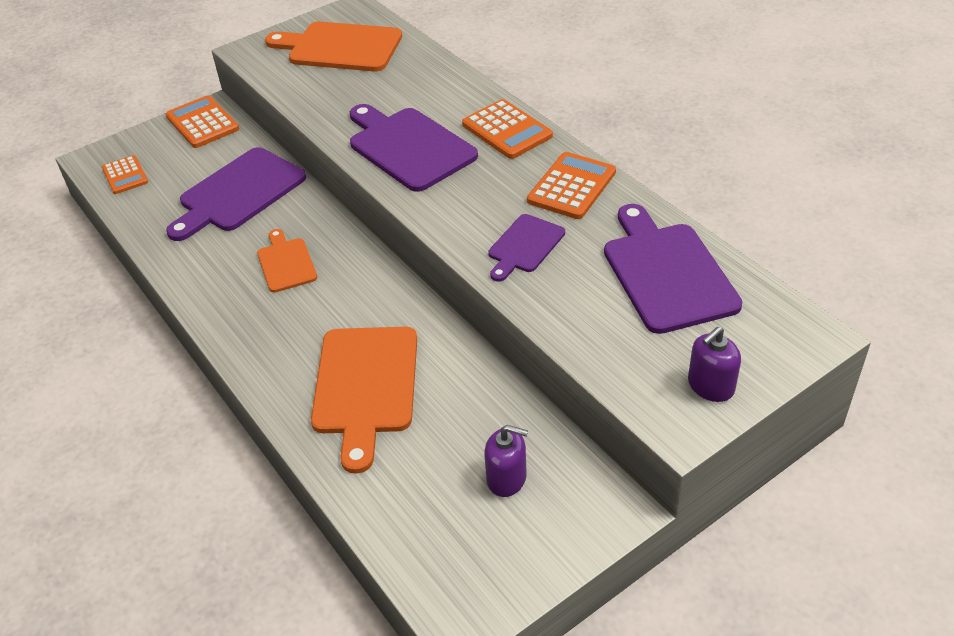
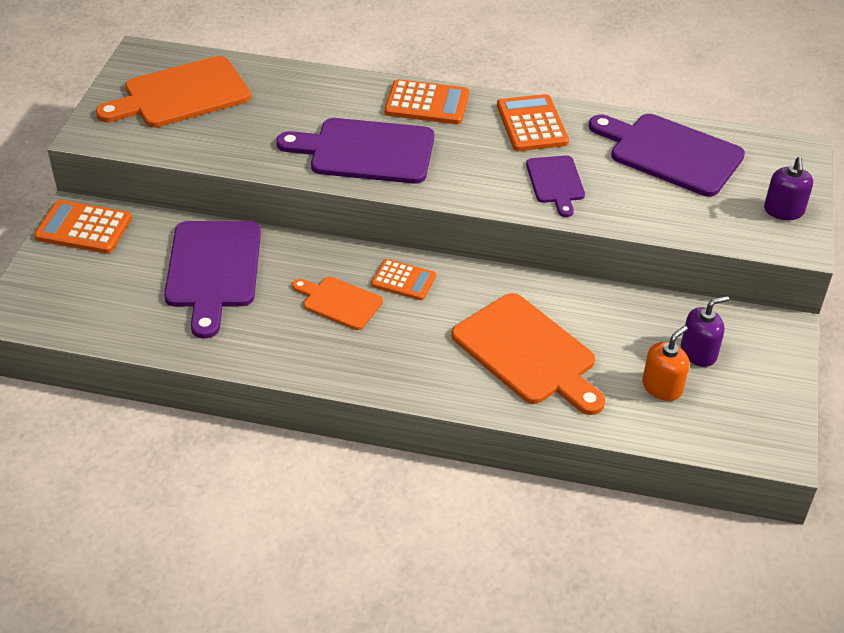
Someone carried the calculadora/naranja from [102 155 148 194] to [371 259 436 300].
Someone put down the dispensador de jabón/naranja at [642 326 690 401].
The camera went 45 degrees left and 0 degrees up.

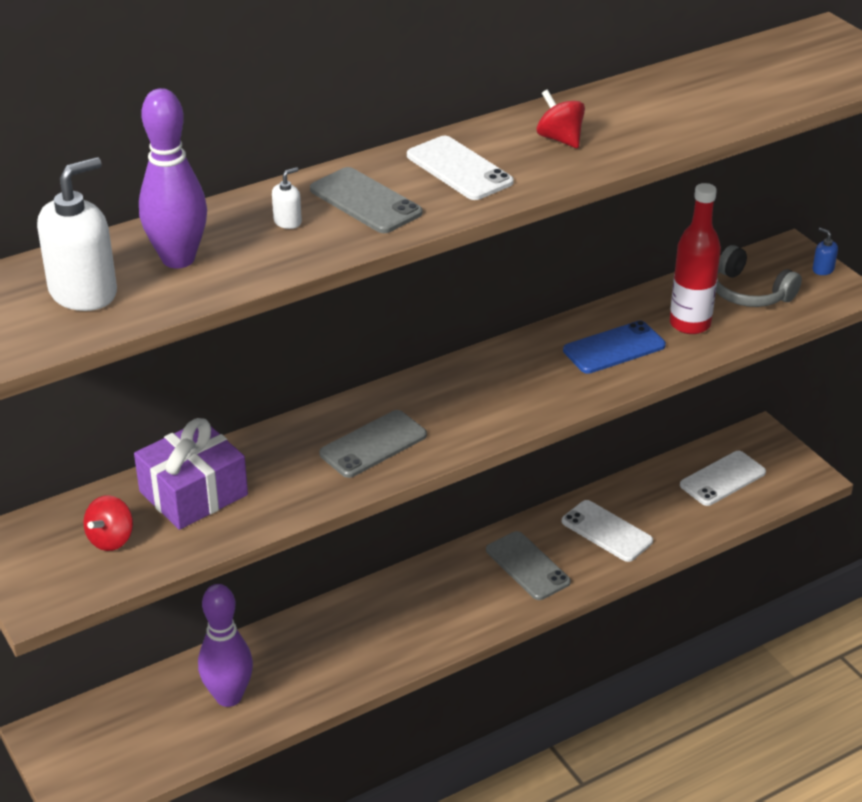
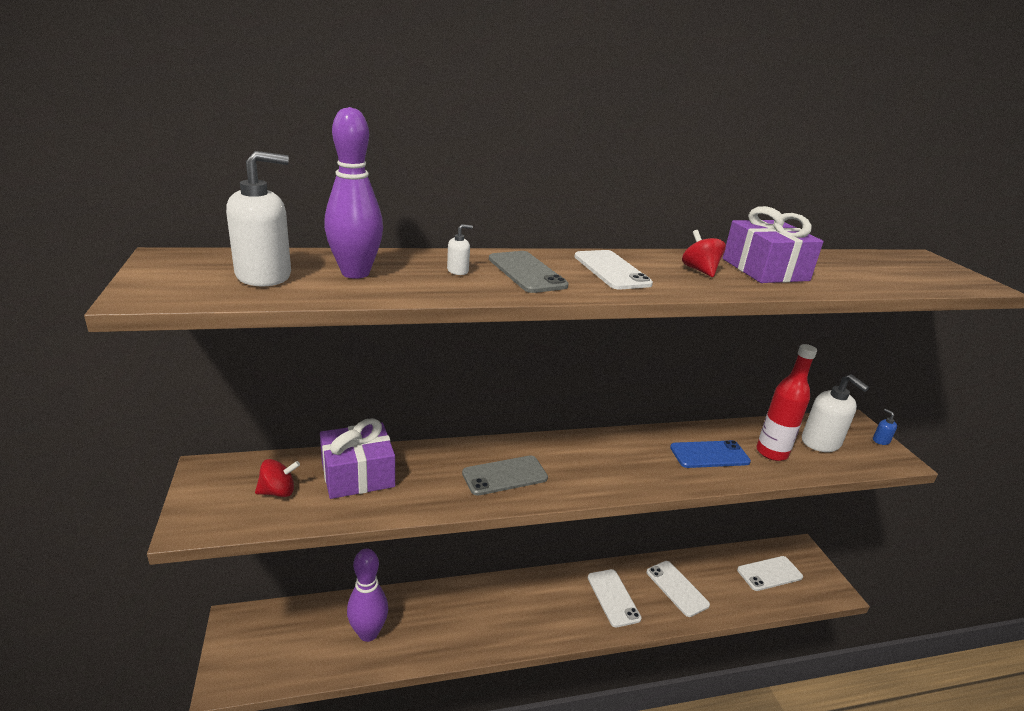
Someone rotated the peonza/rojo at [83 495 133 551] by 150 degrees counterclockwise.
Someone repainted the móvil/gris at [486 531 571 600], which became the móvil/blanco at [588 569 642 627].
Someone swapped the auriculares/gris at [716 245 802 307] for the dispensador de jabón/blanco at [802 374 869 452].
Someone put down the regalo/morado at [723 206 824 283].
The camera went 15 degrees right and 10 degrees down.

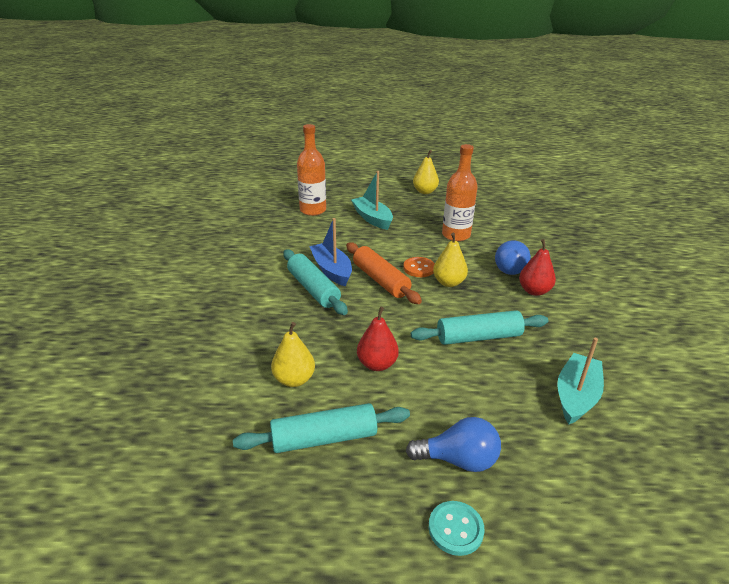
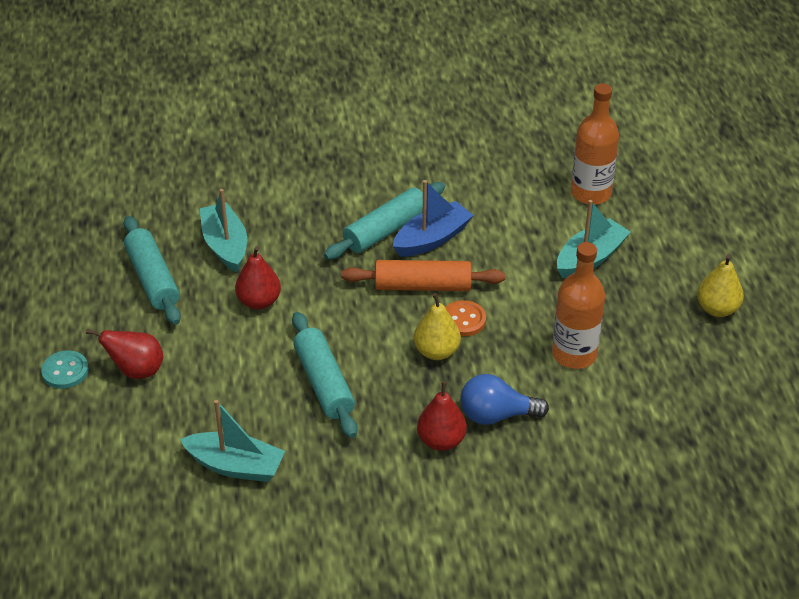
Someone swapped the pera/amarillo at [271 322 315 387] for the barco/turquesa at [200 189 247 272].
Someone rotated the rodillo/naranja at [346 242 422 304] by 45 degrees clockwise.
Someone swapped the bombilla/azul at [406 417 501 472] for the pera/rojo at [86 329 163 379].
The camera went 80 degrees right and 10 degrees up.

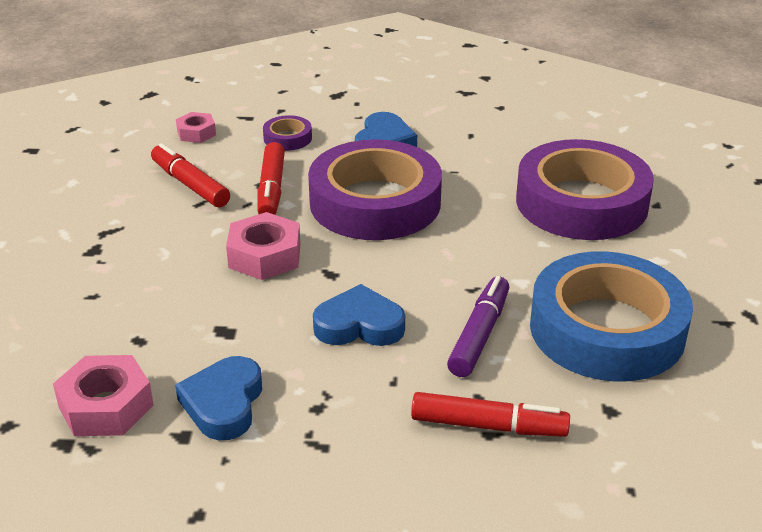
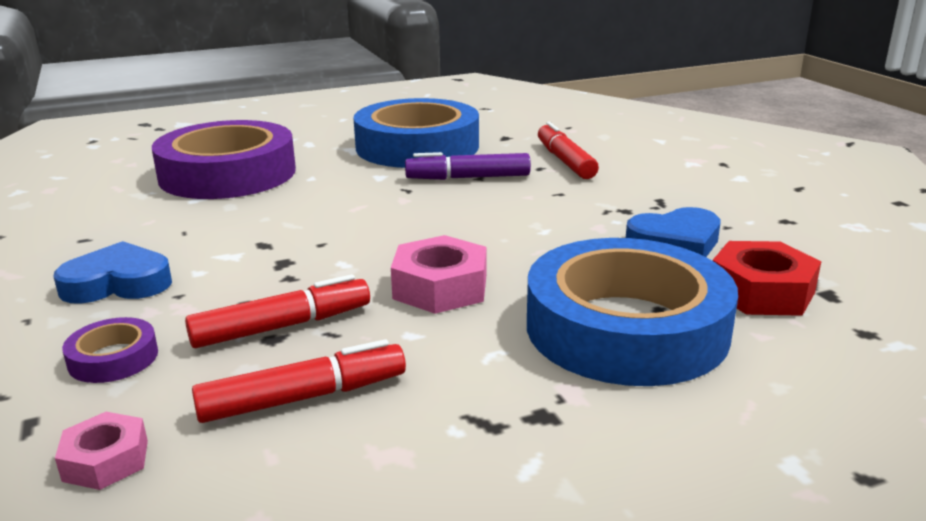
Someone repainted the tuerca/rosa at [53 355 154 436], which became the tuerca/rojo at [713 241 821 316].
Someone rotated the rotulador/rojo at [151 143 230 208] by 135 degrees counterclockwise.
Someone took away the cinta adhesiva/morado at [308 139 442 240].
Someone took away the corazón/azul at [313 284 405 346].
Someone put down the cinta adhesiva/azul at [527 238 738 386].
The camera went 115 degrees left and 10 degrees down.

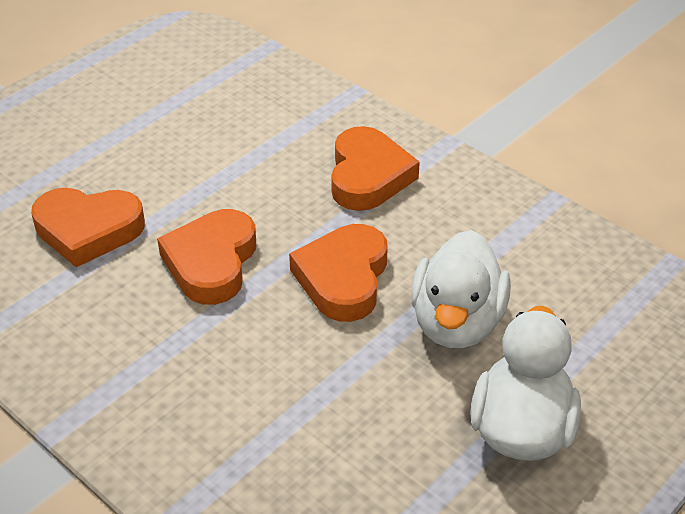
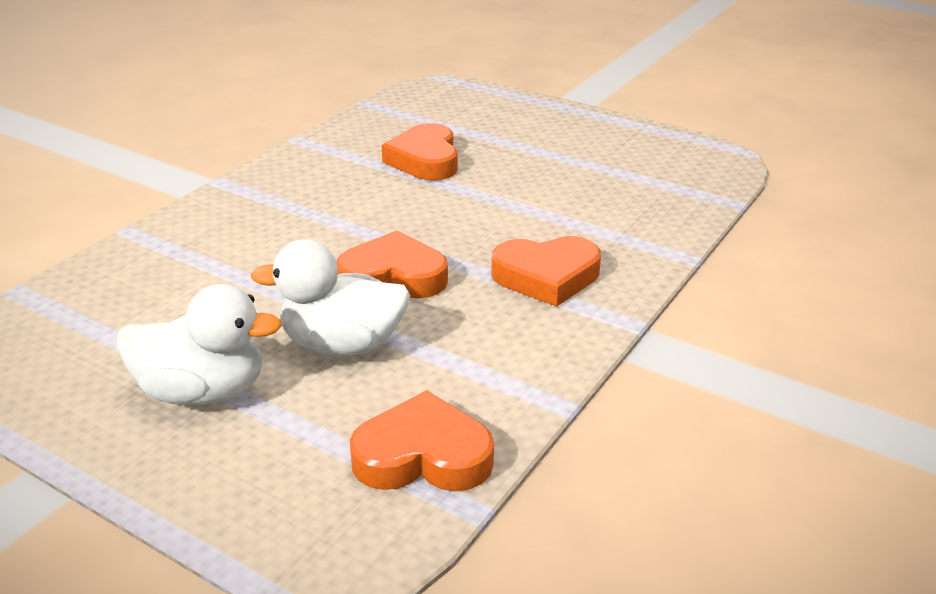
Someone carried the corazón/naranja from [157 209 256 305] to [350 390 494 491].
The camera went 80 degrees right and 10 degrees down.

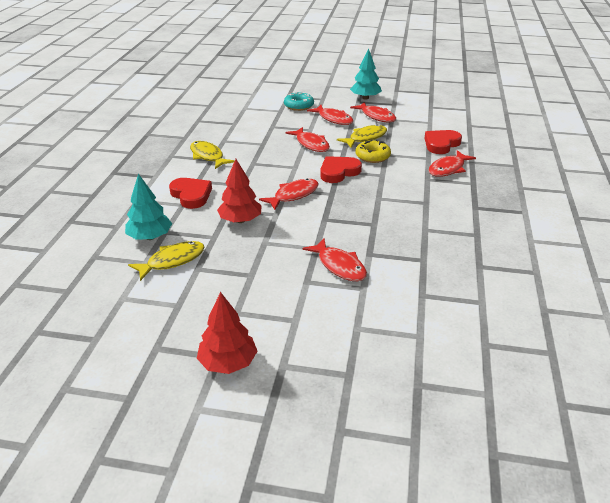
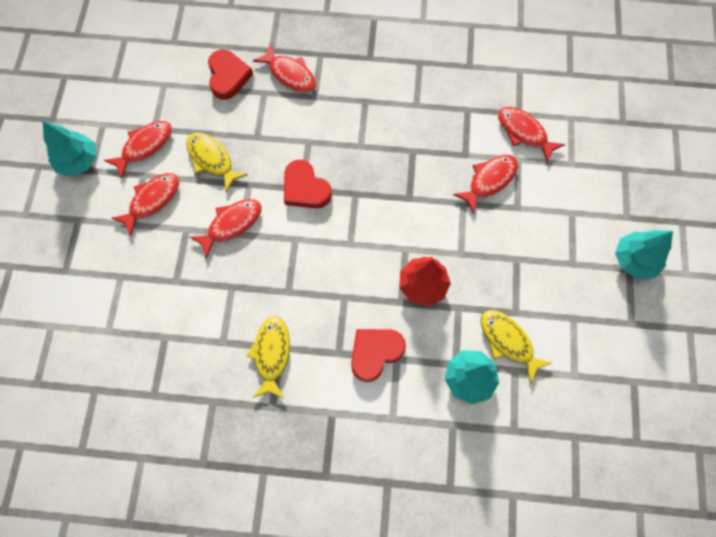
Someone rotated the pez/amarillo at [190 141 234 169] by 135 degrees clockwise.
Someone repainted the árbol/rojo at [197 292 257 374], which became the árbol/turquesa at [615 230 673 279].
Someone carried the pez/rojo from [259 178 318 210] to [498 107 565 163].
Someone took away the rosquilla/turquesa at [284 92 314 111].
Someone took away the rosquilla/amarillo at [356 139 391 163].
Someone rotated the corazón/rojo at [424 130 462 154] by 135 degrees counterclockwise.
The camera went 95 degrees left and 35 degrees up.

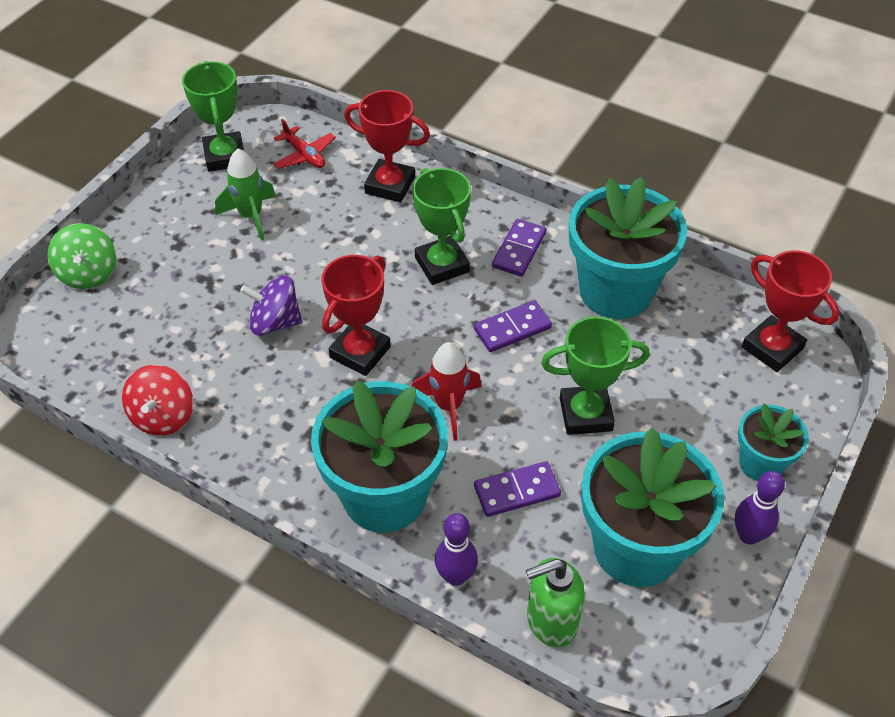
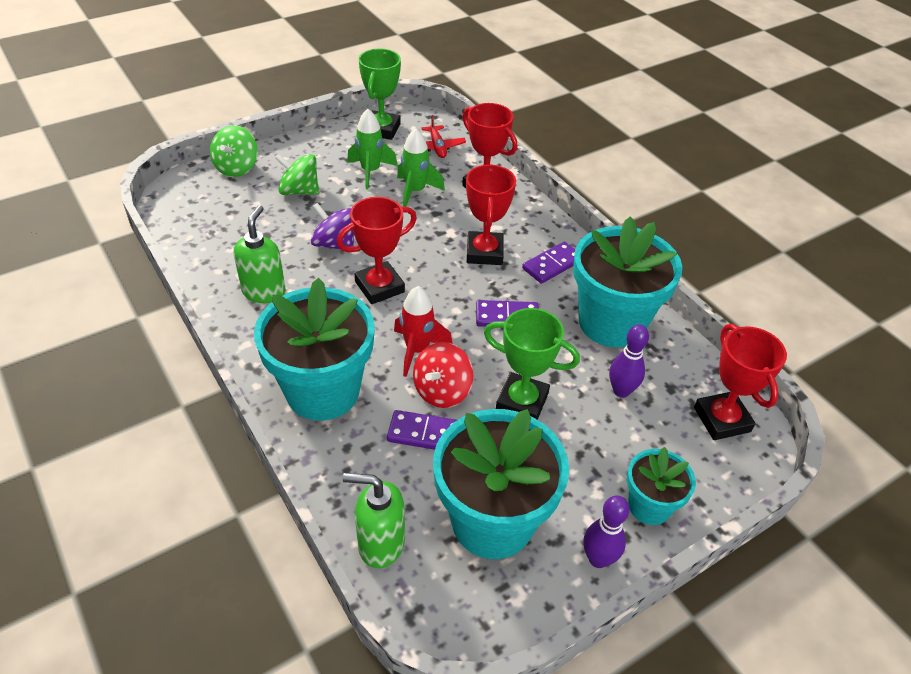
Someone carried the peonza/rojo from [122 365 193 436] to [413 342 473 408].
Someone repainted the trofeo/verde at [412 168 471 285], which became the trofeo/rojo at [466 164 516 265].
Someone carried the bolo/morado from [435 513 478 586] to [609 324 649 398].
Someone put down the dispensador de jabón/verde at [234 205 286 303].
Someone put down the peonza/verde at [275 154 319 195].
Someone put down the cohete/verde at [397 128 445 207].
The camera went 25 degrees right and 5 degrees down.

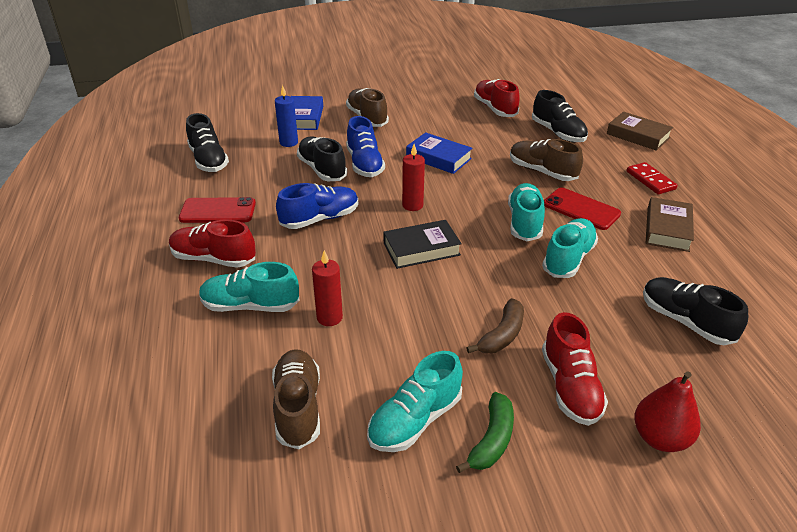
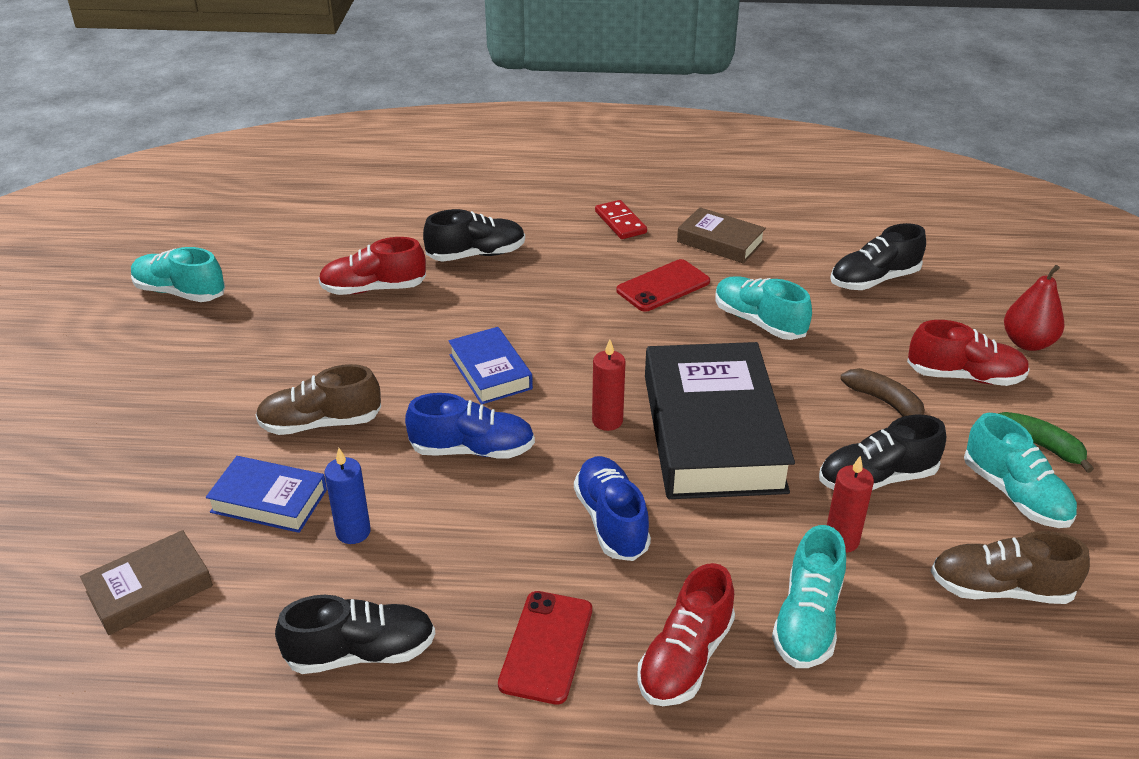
Someone carried the zapato/negro from [297 136 347 181] to [819 415 946 490].
Someone scaled the libro/negro at [384 220 462 269] by 2.00.
Someone rotated the libro/azul at [406 132 472 174] by 75 degrees counterclockwise.
Someone carried the zapato/turquesa from [508 183 545 241] to [131 247 225 302].
Someone took away the zapato/marrón at [510 139 583 181].
Someone carried the libro/marrón from [607 112 673 151] to [80 530 213 635].
Someone rotated the ficha de dominó/rojo at [626 162 677 194] by 75 degrees clockwise.
The camera went 75 degrees left and 0 degrees up.

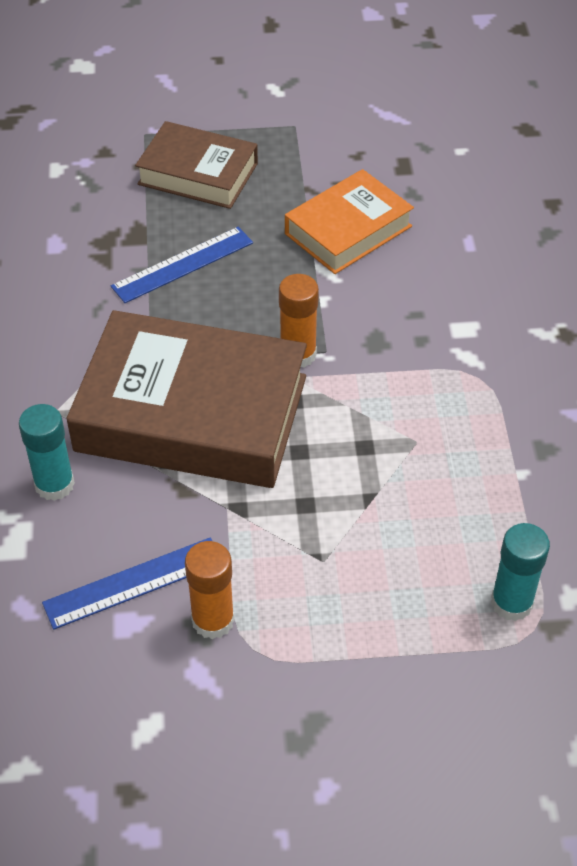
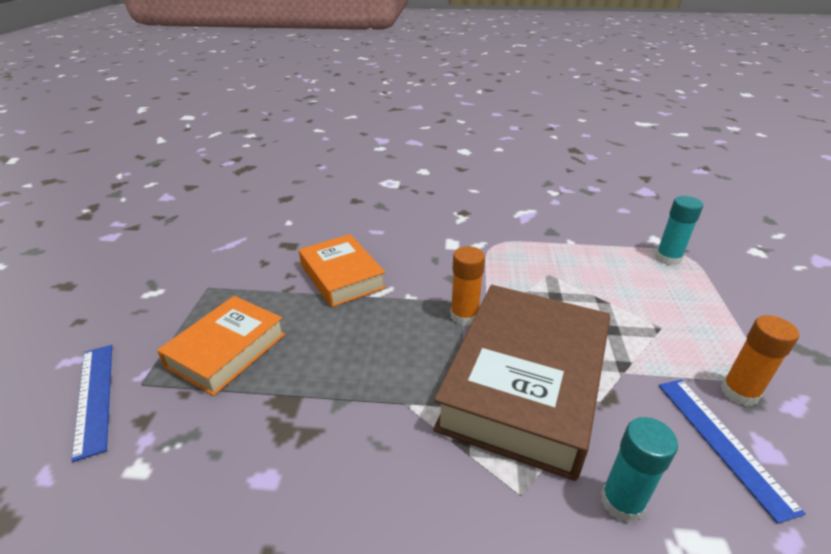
Someone carried the regla/azul from [111 227 253 303] to [71 345 112 462].
Someone repainted the libro/marrón at [135 121 258 209], which became the libro/naranja at [157 296 286 396].
The camera went 80 degrees left and 15 degrees down.

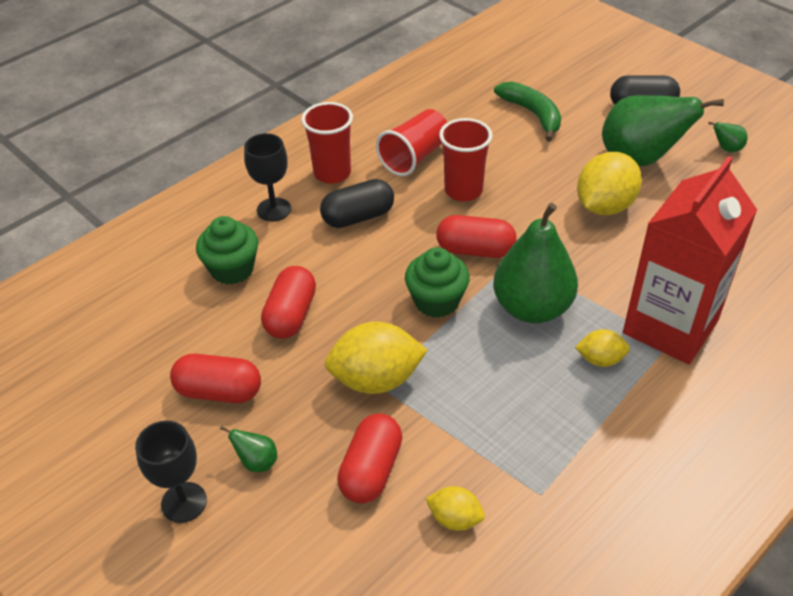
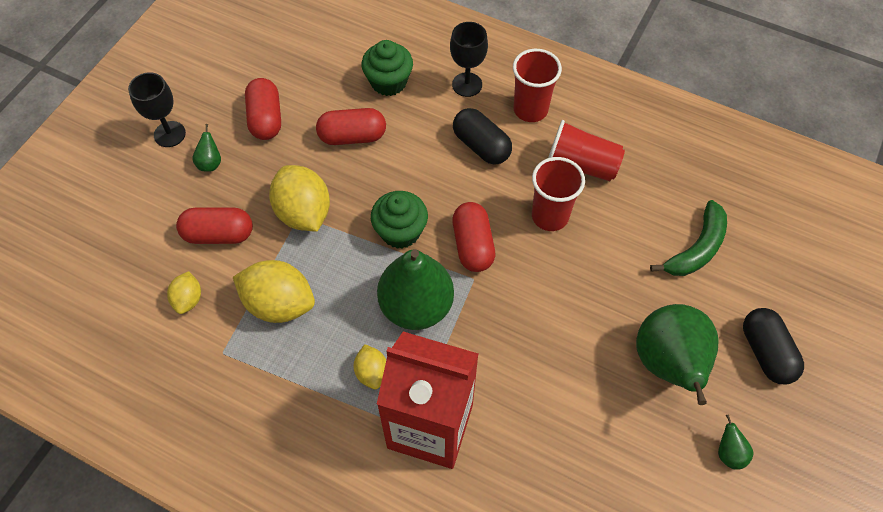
Someone carried the limón/amarillo from [577 152 642 215] to [233 260 315 323].
The camera went 70 degrees right and 15 degrees up.

